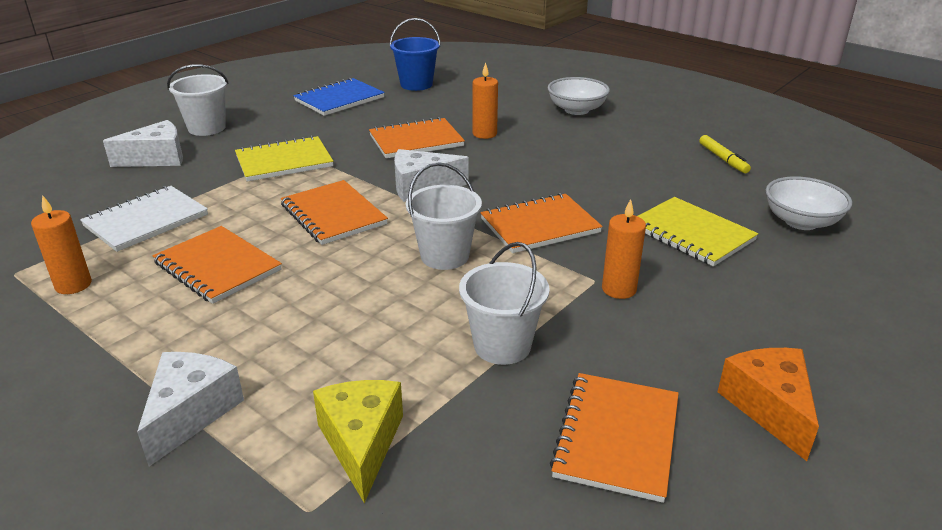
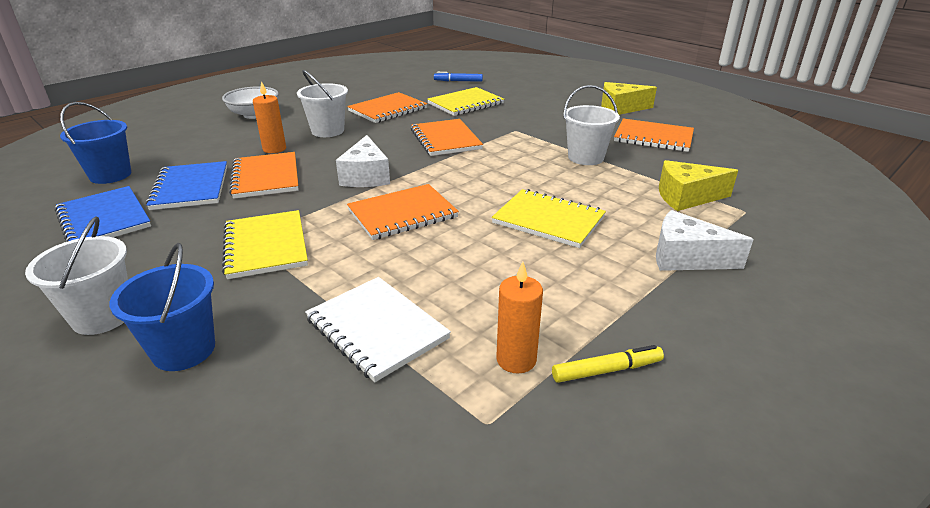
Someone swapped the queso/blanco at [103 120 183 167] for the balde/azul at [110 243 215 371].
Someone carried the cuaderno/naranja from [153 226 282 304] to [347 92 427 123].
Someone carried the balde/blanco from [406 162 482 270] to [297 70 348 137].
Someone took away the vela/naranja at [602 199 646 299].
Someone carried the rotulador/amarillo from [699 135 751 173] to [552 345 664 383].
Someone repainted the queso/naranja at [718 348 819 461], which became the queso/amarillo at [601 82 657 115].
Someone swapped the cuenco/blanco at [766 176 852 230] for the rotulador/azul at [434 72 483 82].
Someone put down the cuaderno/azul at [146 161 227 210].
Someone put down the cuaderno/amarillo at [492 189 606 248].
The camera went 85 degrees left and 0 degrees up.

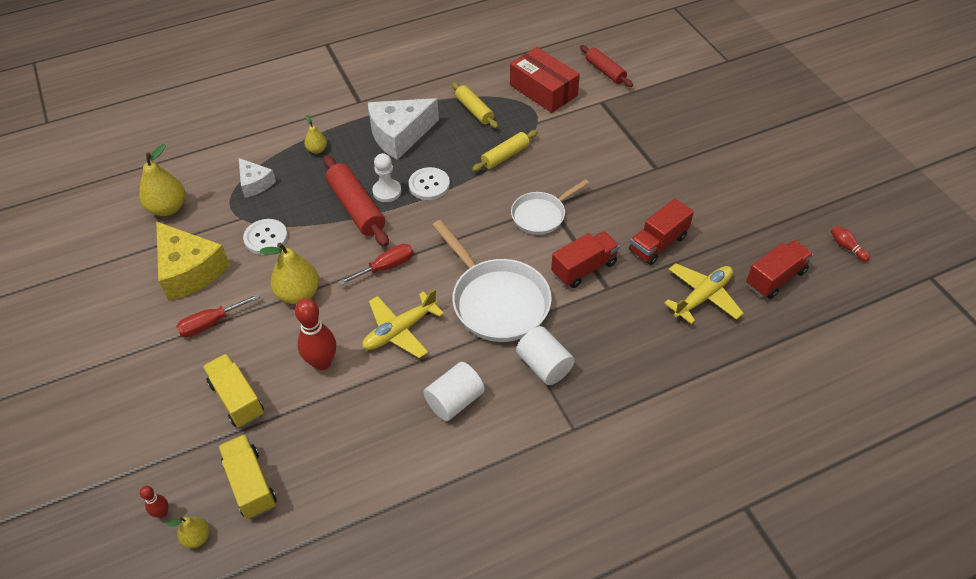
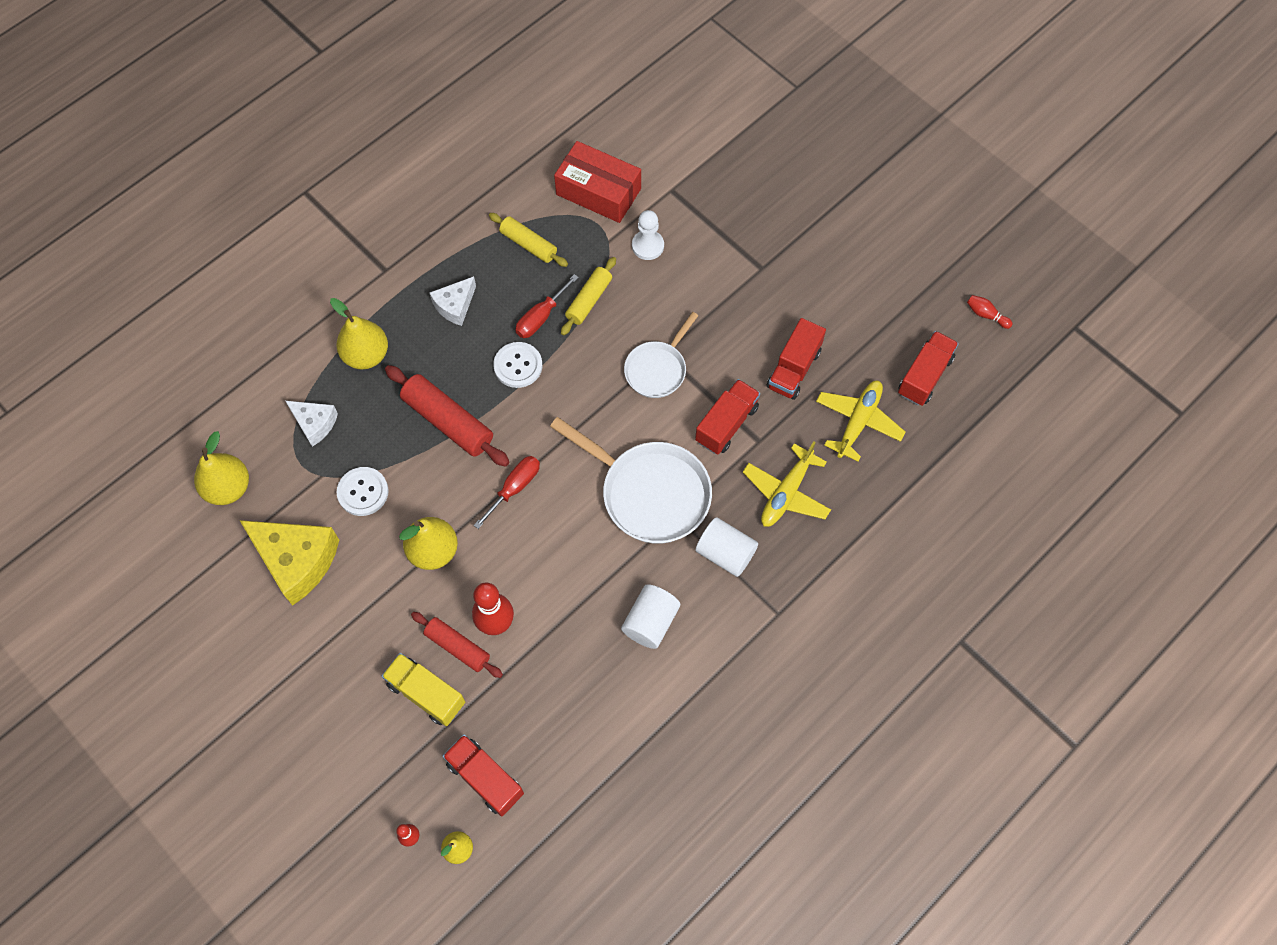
Someone carried the destornillador/rojo from [176 294 260 337] to [515 274 579 338].
Someone repainted the camión/amarillo at [218 434 277 519], which became the camión/rojo at [442 734 524 817].
Someone scaled the pera/amarillo at [305 115 327 154] by 1.86.
Someone carried the avión/amarillo from [362 289 444 359] to [743 441 831 527].
Someone scaled the queso/blanco at [368 98 439 160] by 0.56.
Someone carried the peón/blanco from [372 153 401 202] to [632 210 664 260].
Someone carried the rodillo/rojo from [580 45 633 87] to [411 612 503 678].
The camera went 20 degrees left and 15 degrees up.

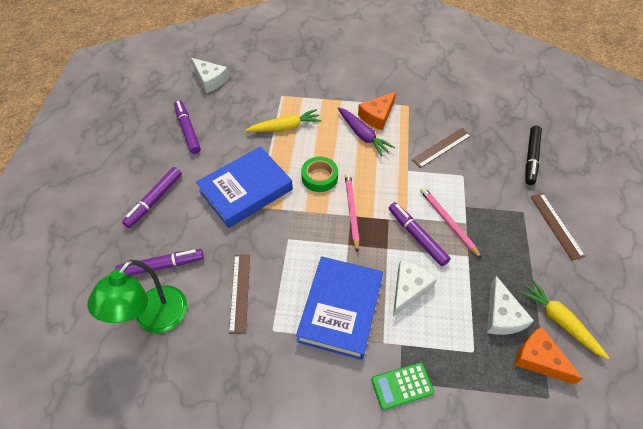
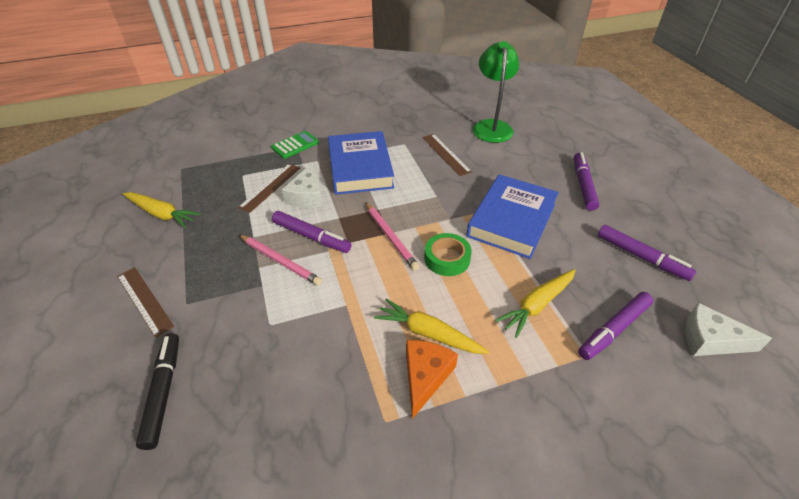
Someone carried the rotulador/morado from [115 249 204 276] to [578 292 653 360].
Someone repainted the zanahoria/morado at [337 107 395 157], which became the zanahoria/amarillo at [374 298 489 354].
Someone carried the regla/marrón from [411 128 472 168] to [238 164 300 213].
Someone took away the queso/blanco at [487 276 534 335].
Someone took away the queso/naranja at [514 327 583 385].
The camera went 155 degrees right and 10 degrees down.

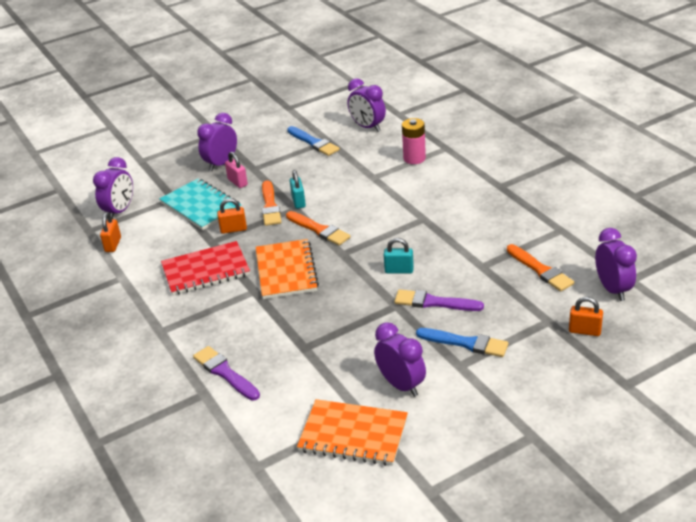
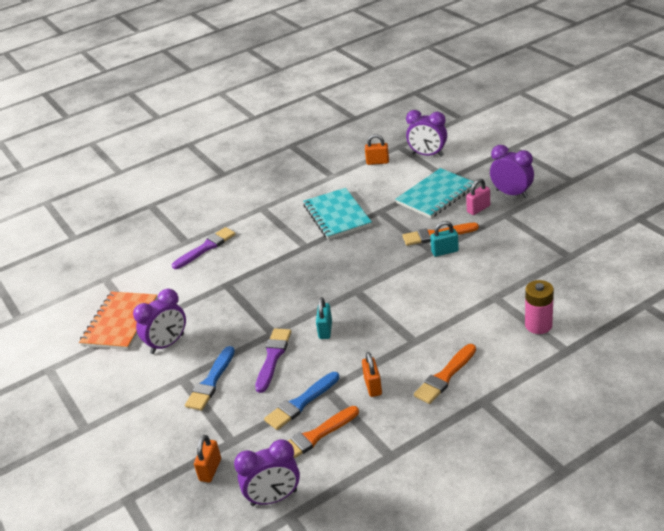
Someone repainted the cuaderno/rojo at [161 241 250 295], which became the cuaderno/turquesa at [303 188 372 240].
Someone carried the candado/naranja from [217 198 247 234] to [362 352 382 397].
Someone took away the cuaderno/naranja at [256 239 319 299].
Someone carried the pincel/naranja from [286 211 351 246] to [414 344 476 404].
Someone carried the pincel/azul from [287 126 340 156] to [264 372 340 430].
Someone took away the despertador/morado at [348 78 386 132].
The camera went 90 degrees right and 0 degrees up.

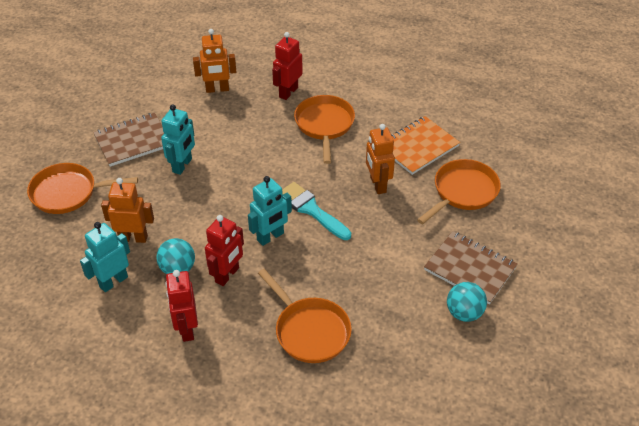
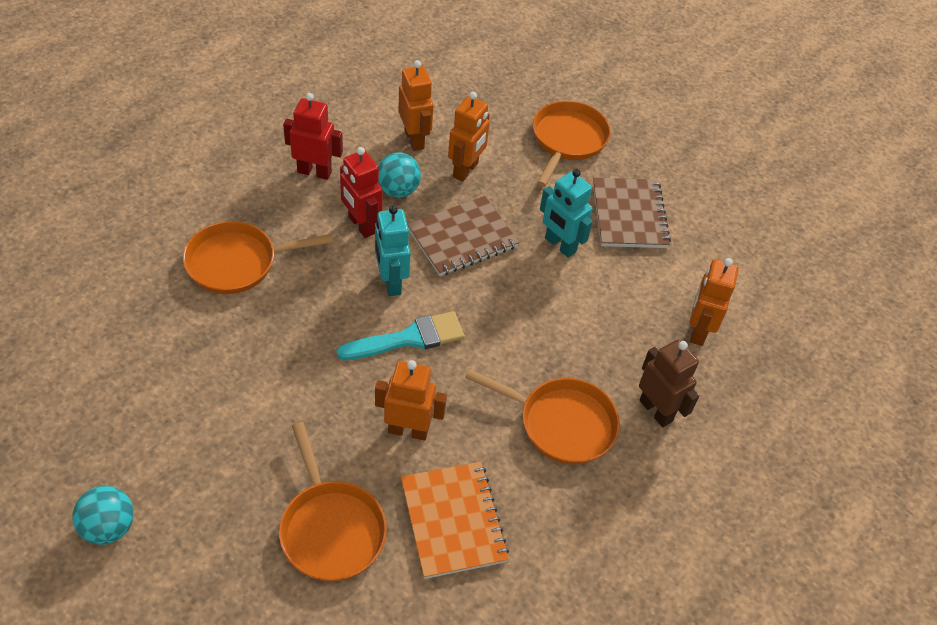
Someone repainted the robot/turquesa at [80 222 130 292], which became the robot/naranja at [398 60 433 151].
Someone repainted the robot/rojo at [272 32 303 100], which became the robot/marrón at [639 339 699 427].
Someone carried the cuaderno/marrón from [424 231 518 304] to [407 196 519 276].
Someone carried the pelota/turquesa from [447 282 487 322] to [72 486 134 545].
The camera went 110 degrees right and 5 degrees up.

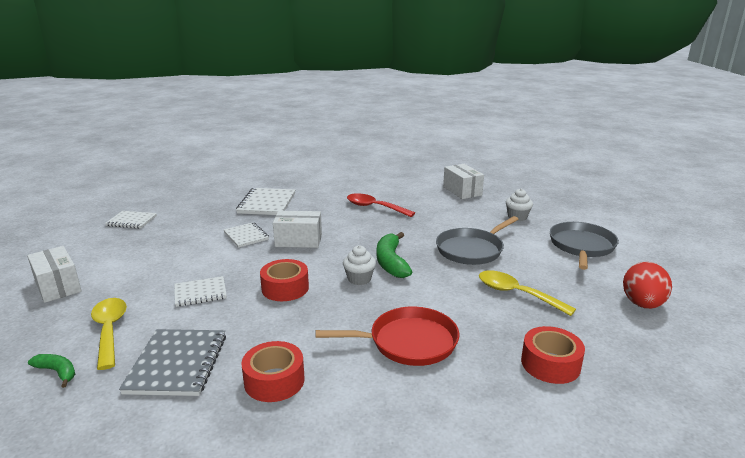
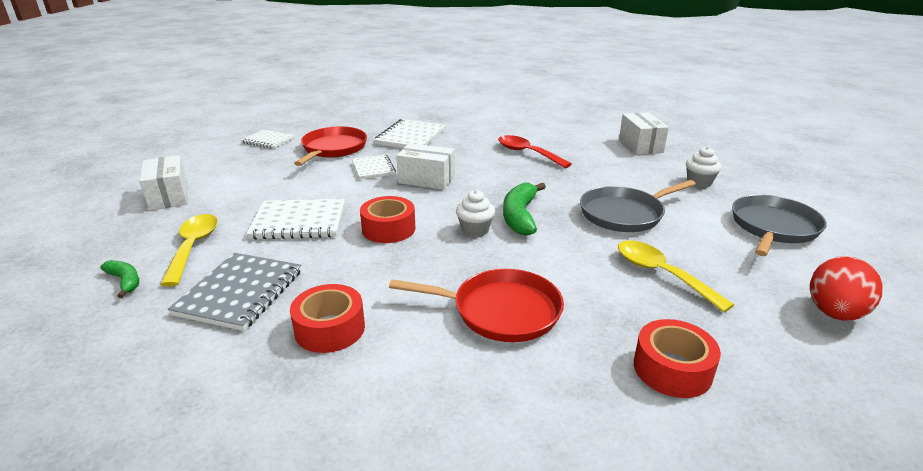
Someone scaled the cuaderno/blanco at [174 276 227 307] by 1.58.
Someone put down the sartén/rojo at [294 126 367 166].
The camera went 15 degrees right and 5 degrees up.

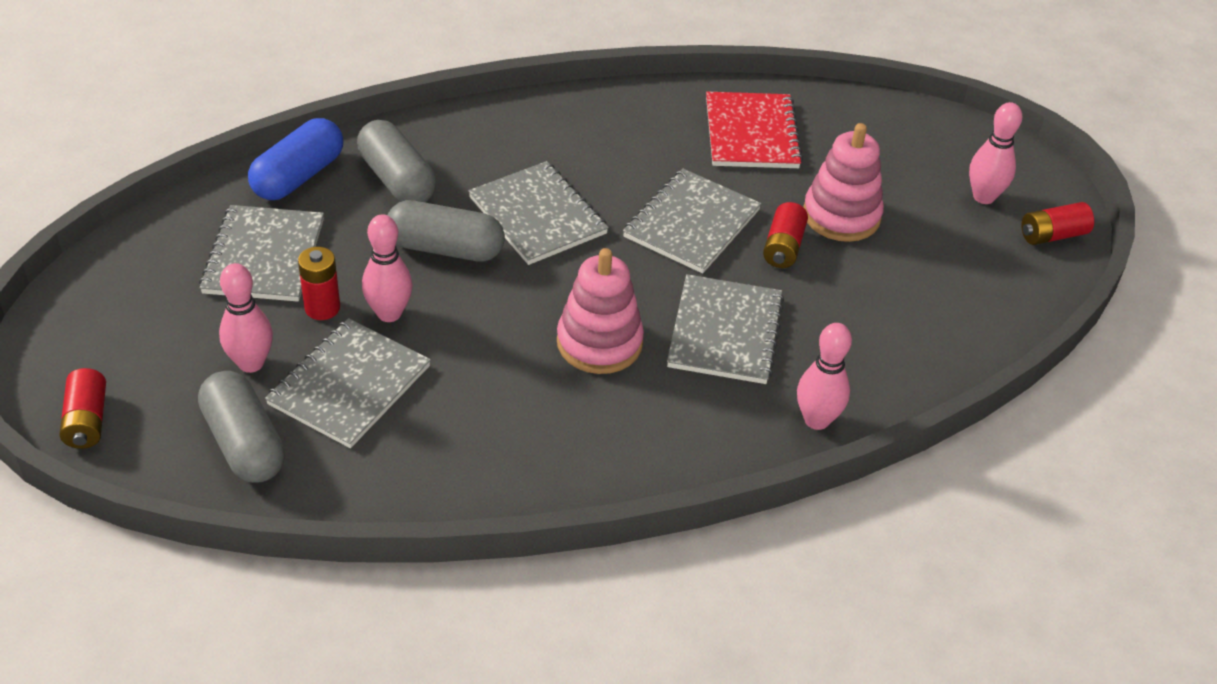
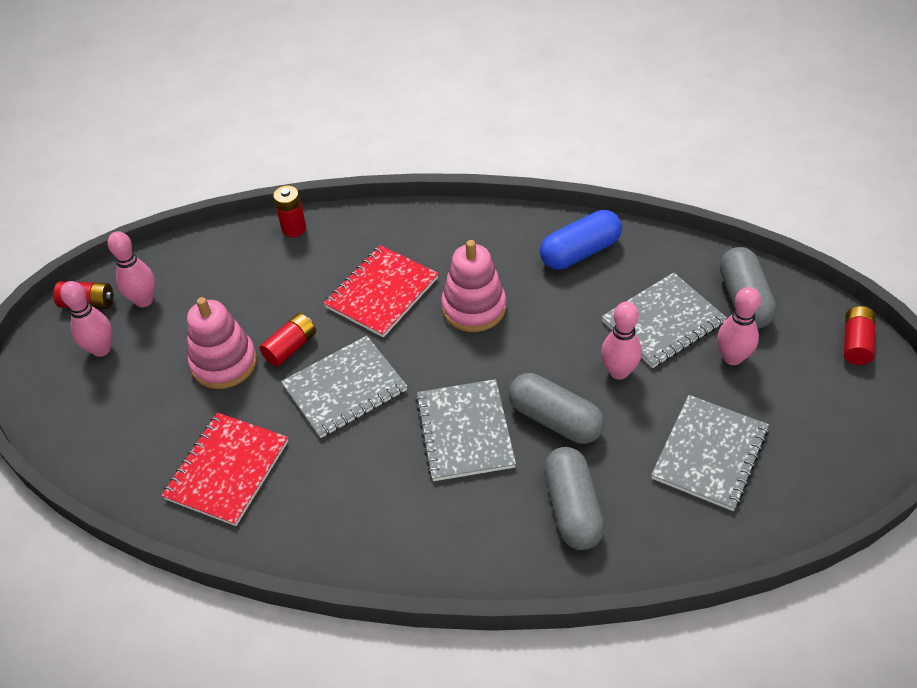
Someone carried the cápsula/azul from [248 118 343 200] to [540 210 622 270].
Someone carried the pila/rojo from [298 247 340 320] to [273 185 306 237].
Someone repainted the cuaderno/gris at [667 274 784 384], which became the cuaderno/rojo at [324 245 439 337].
Someone carried the bolo/rosa from [797 323 852 430] to [108 231 155 307].
The camera went 150 degrees left and 5 degrees up.

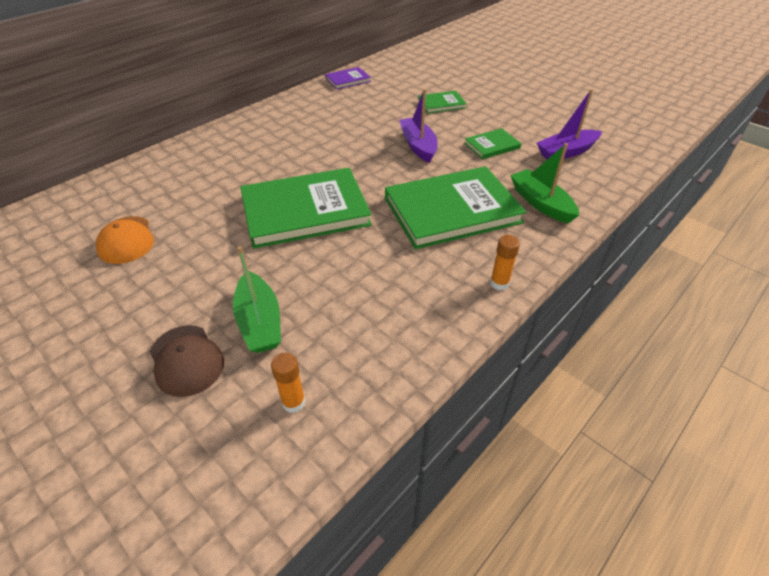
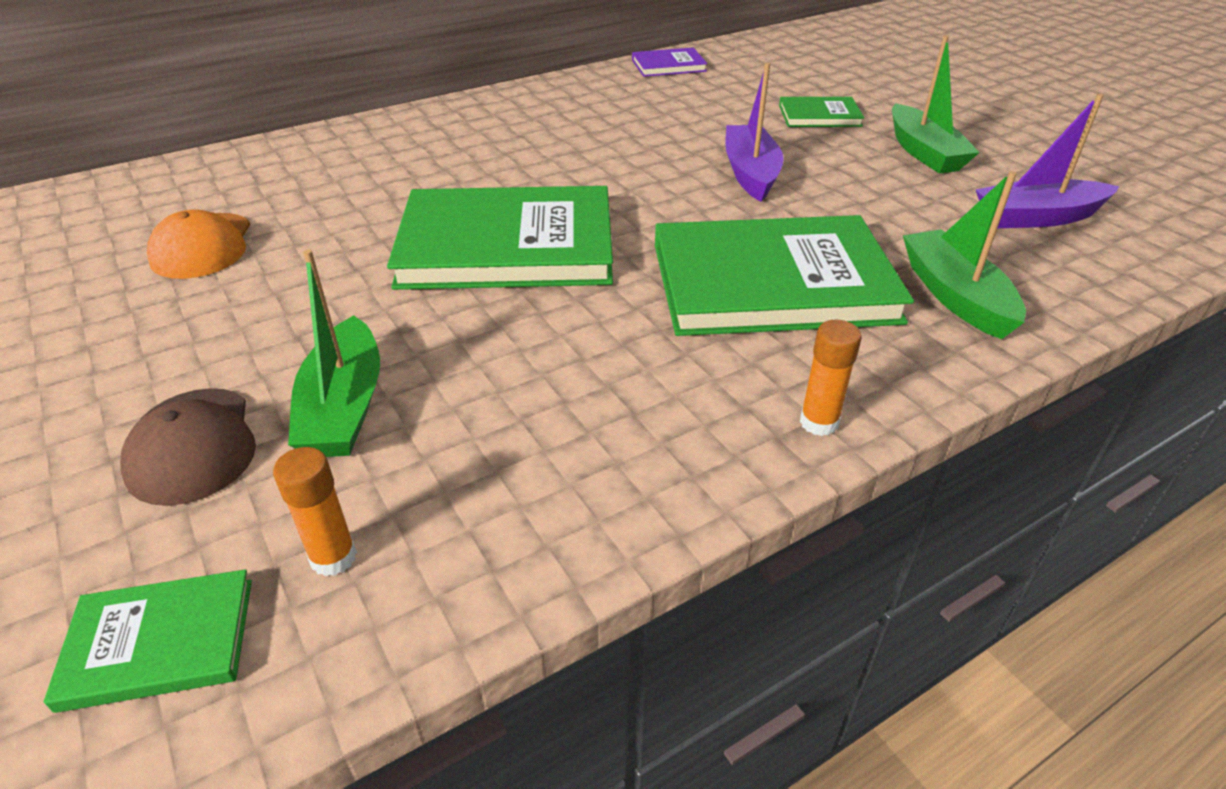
Someone carried the libro/verde from [464 128 521 159] to [44 569 252 713].
Someone put down the barco/verde at [892 35 980 174].
The camera went 15 degrees right and 5 degrees down.

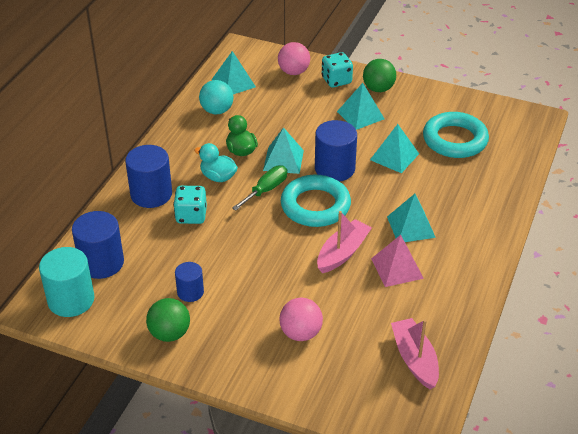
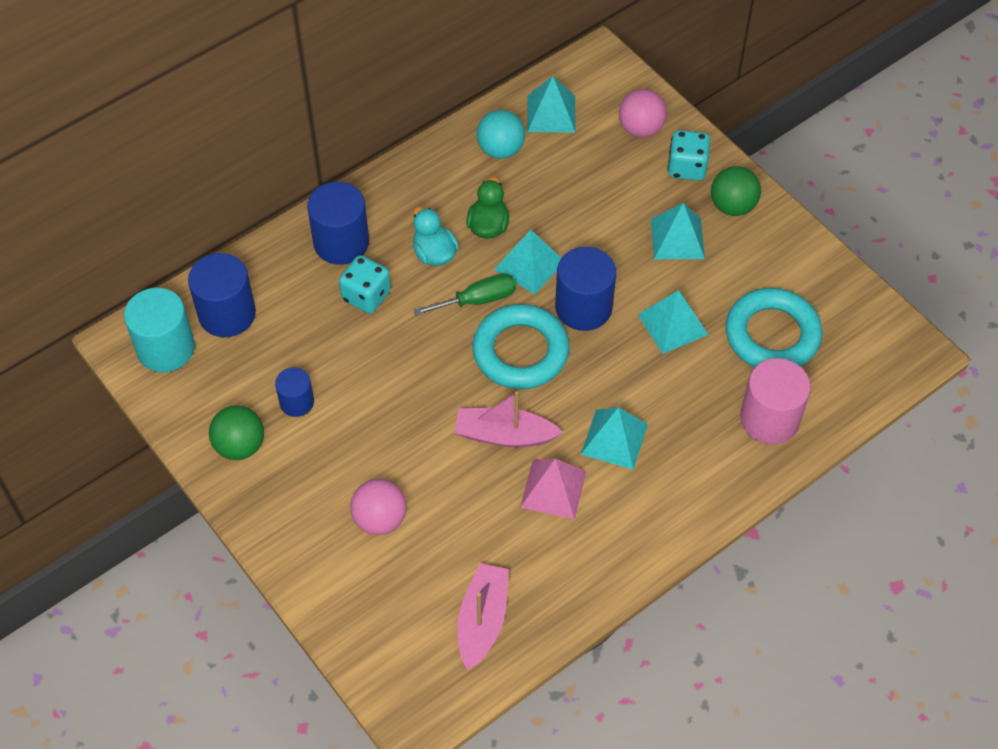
Someone rotated the barco/rosa at [317 211 372 273] by 150 degrees counterclockwise.
Someone put down the cilindro/rosa at [740 358 811 444].
The camera went 30 degrees right and 15 degrees up.

